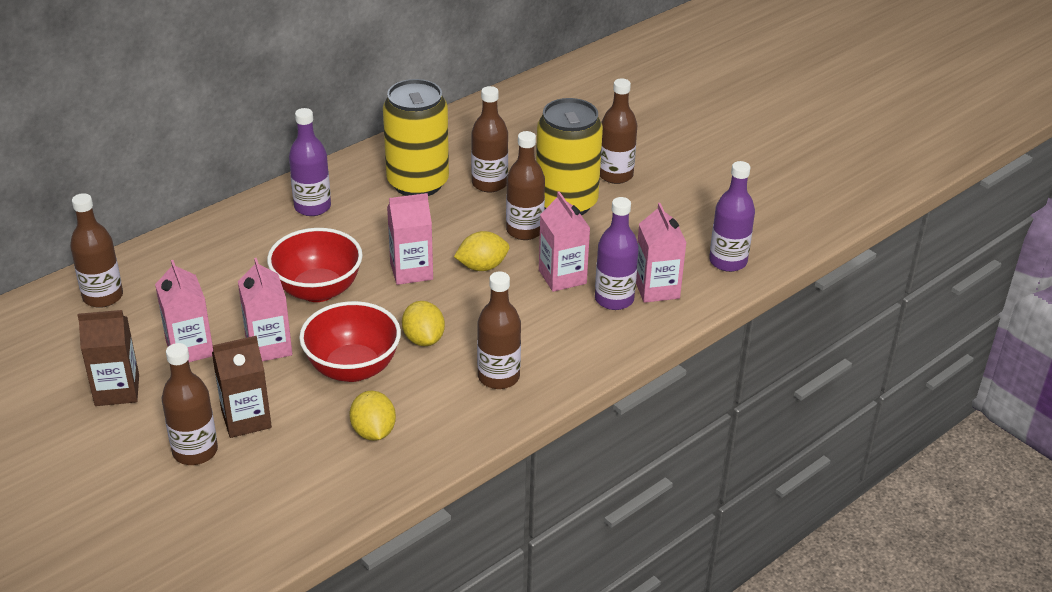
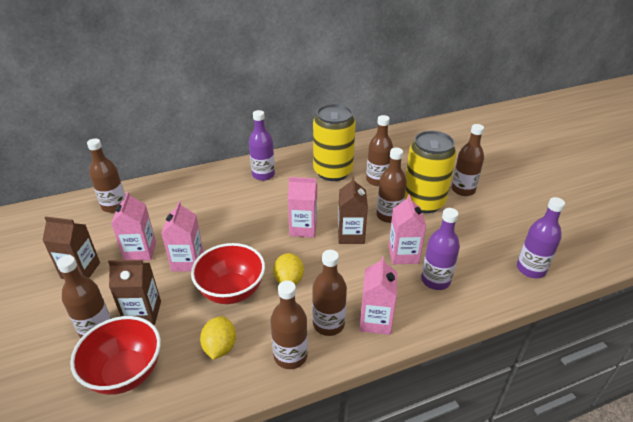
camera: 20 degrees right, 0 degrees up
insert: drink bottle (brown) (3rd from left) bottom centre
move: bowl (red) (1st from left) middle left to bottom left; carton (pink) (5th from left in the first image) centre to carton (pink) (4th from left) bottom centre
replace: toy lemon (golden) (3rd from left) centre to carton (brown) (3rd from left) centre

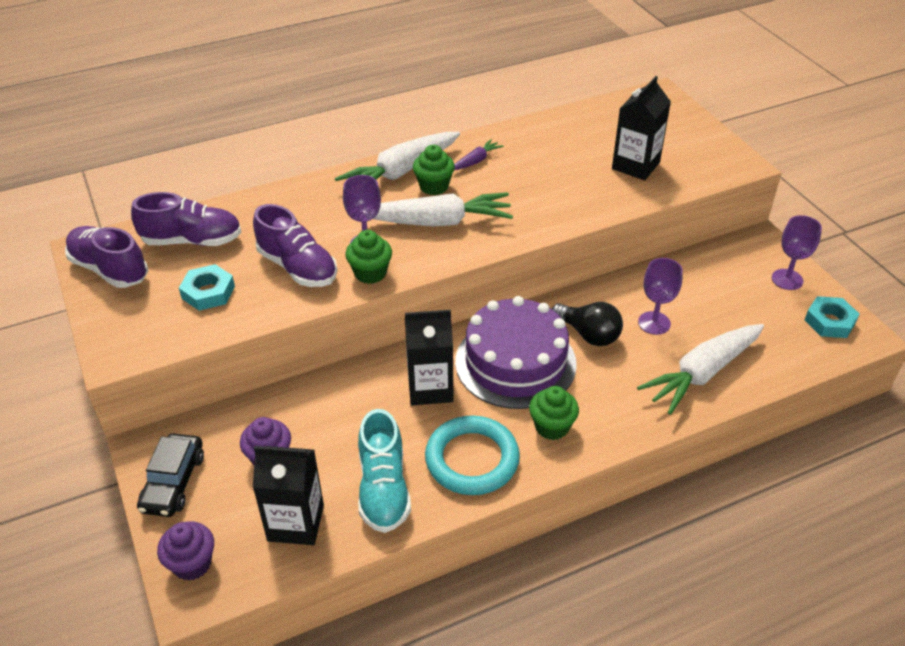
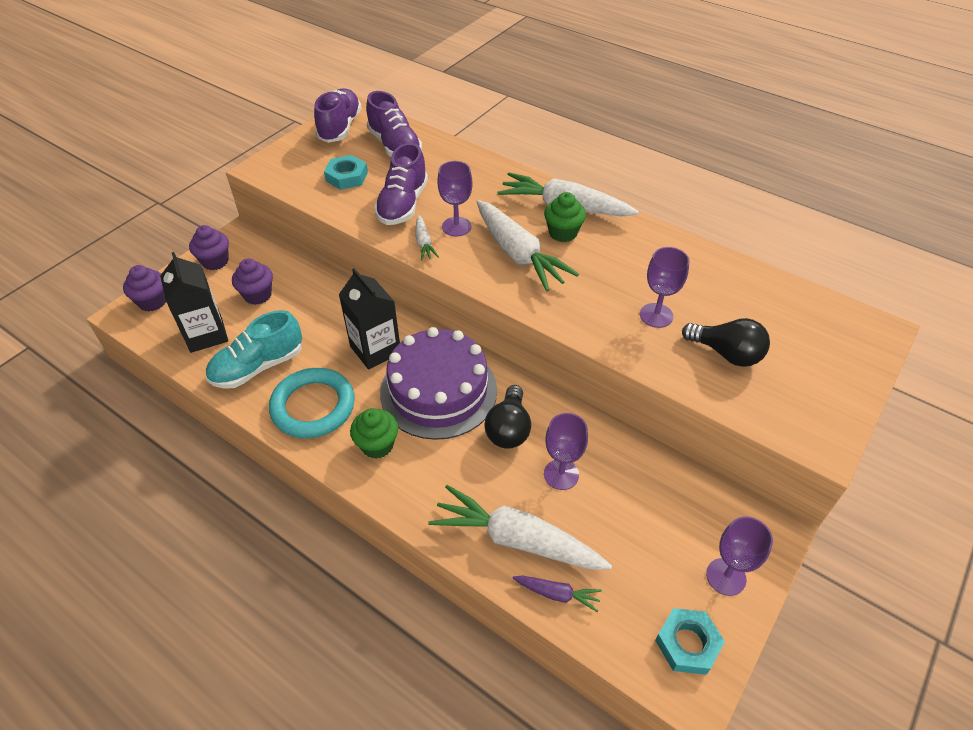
camera: 60 degrees right, 5 degrees up
insert: chalice (purple) (3rd from left) middle right
move: root vegetable (purple) top centre to bottom centre
replace: automobile (jet-black) bottom left to muffin (purple) (2nd from left) middle left; muffin (emerald) (1st from left) centre to root vegetable (white) (1st from left) top centre; carton (jet-black) (3rd from left) top right to lightbulb (jet-black) (2nd from left) middle right

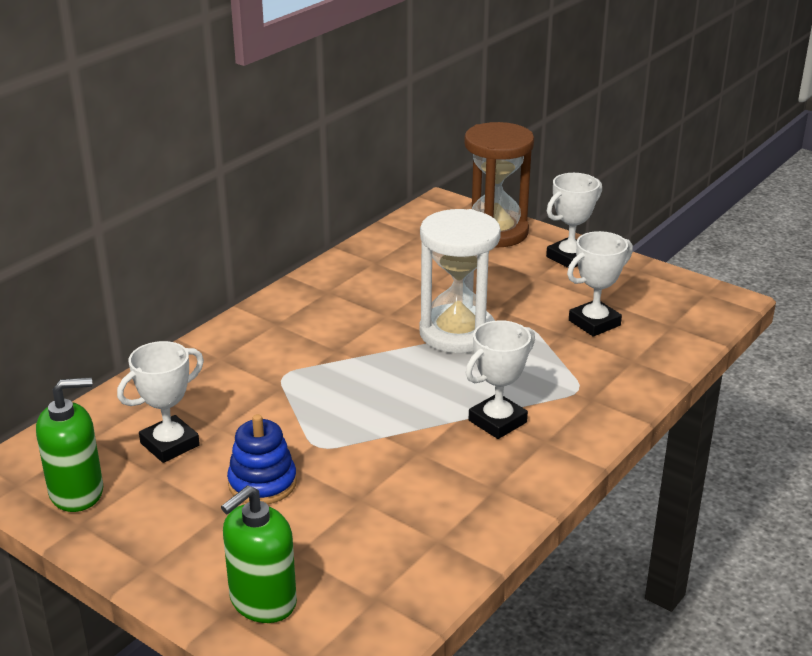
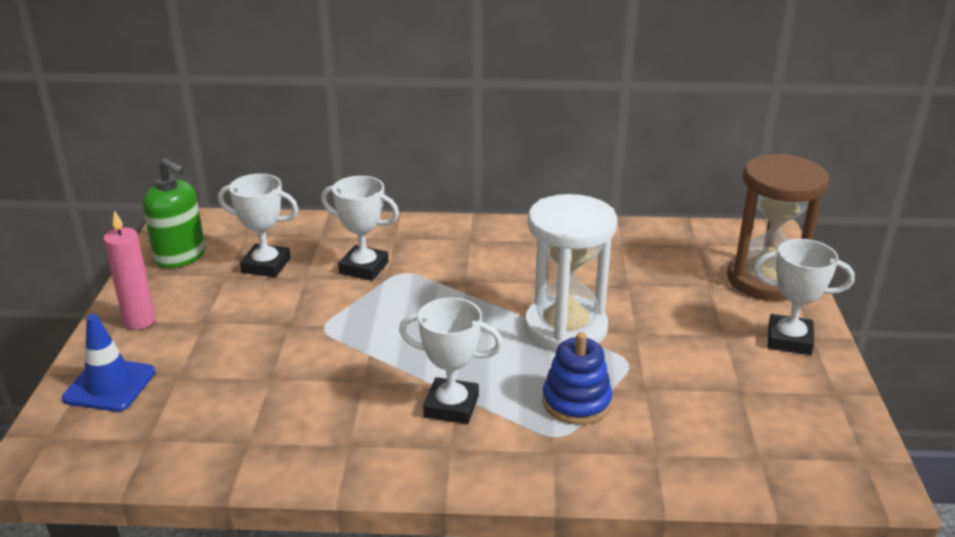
camera: 55 degrees right, 0 degrees up
insert: pillar candle (pink) middle left
move: stacking toy (blue) bottom left to bottom centre; prize cup (white) (4th from left in the first image) middle right to prize cup (white) (2nd from left) centre
replace: soap dispenser (emerald) (2nd from left) bottom left to safety cone (blue) bottom left

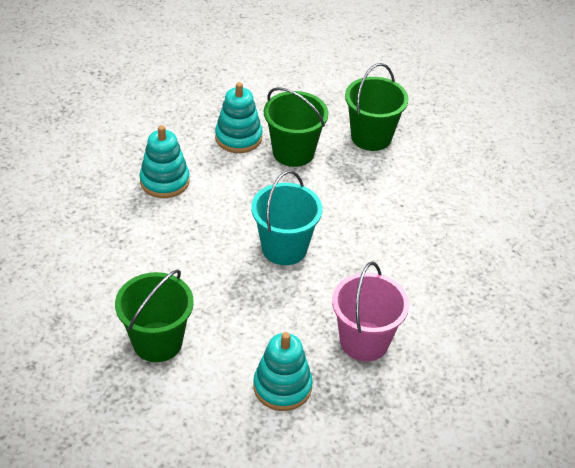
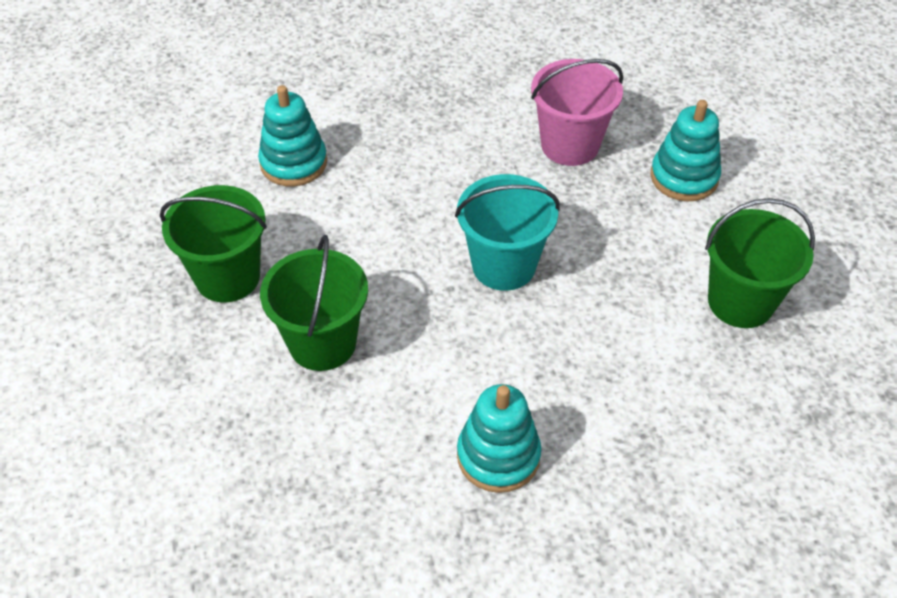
camera: 120 degrees left, 5 degrees up
move: stacking toy (aqua) (2nd from left in the first image) top centre to stacking toy (aqua) (1st from left) top left

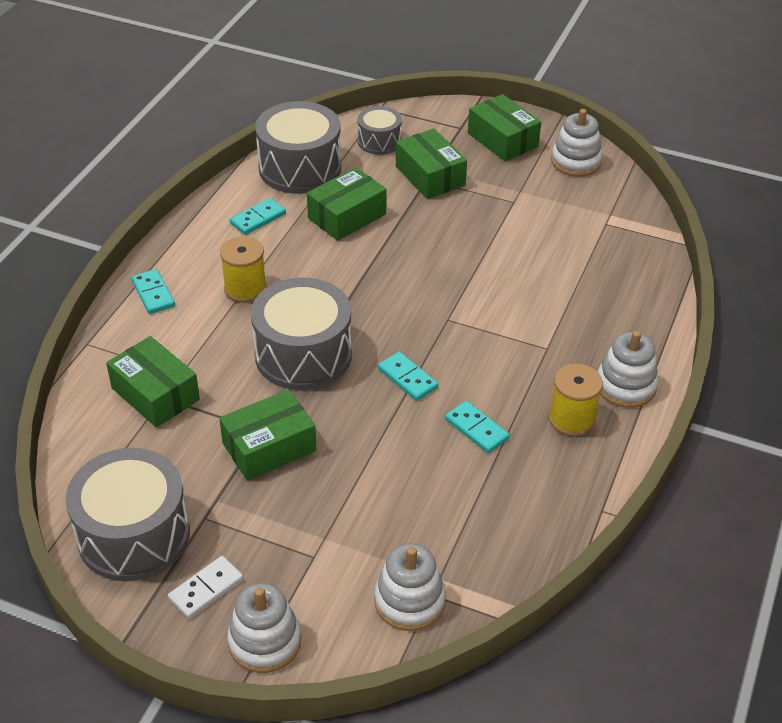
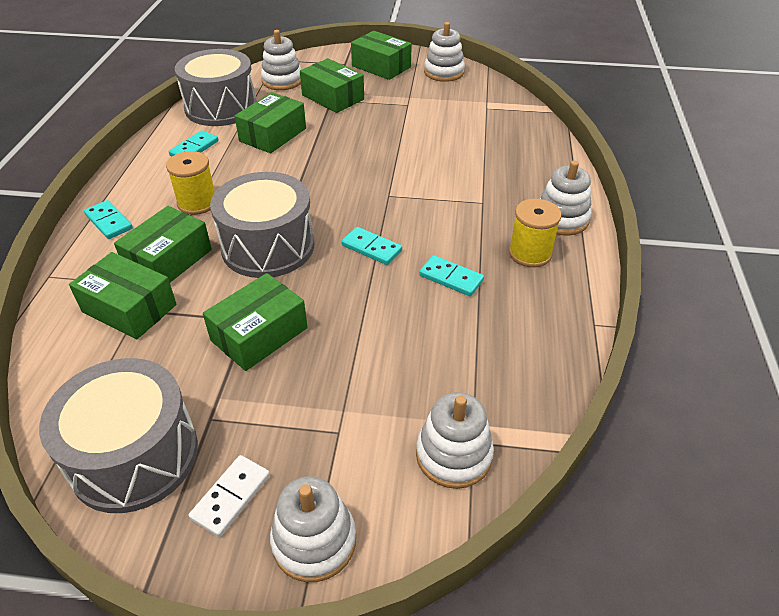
camera: 15 degrees left, 0 degrees up
insert: box (emerald) (2nd from left) middle left
replace: drum (grey) (4th from left) top centre to stacking toy (white) (1st from left) top centre

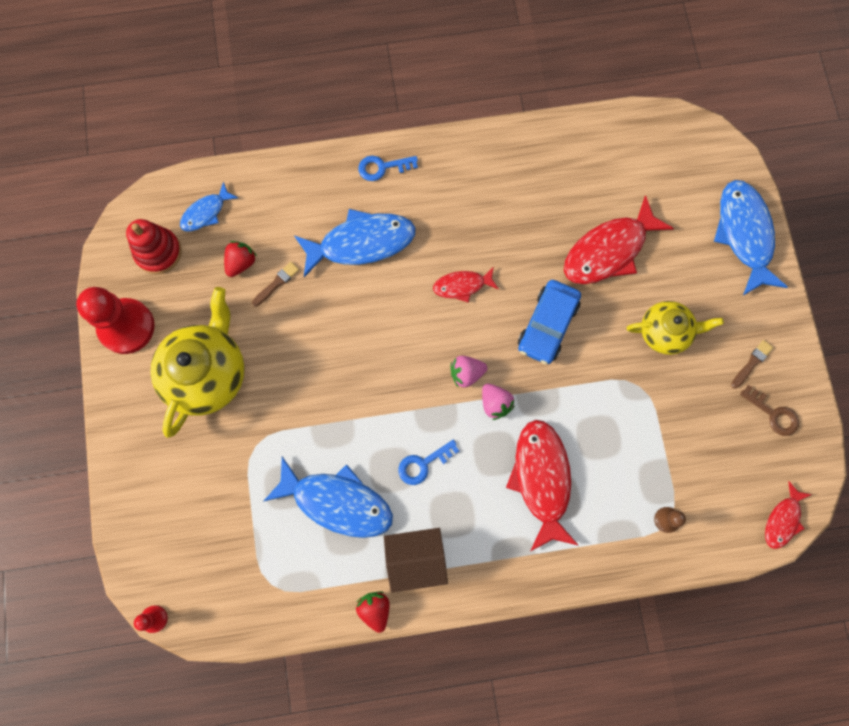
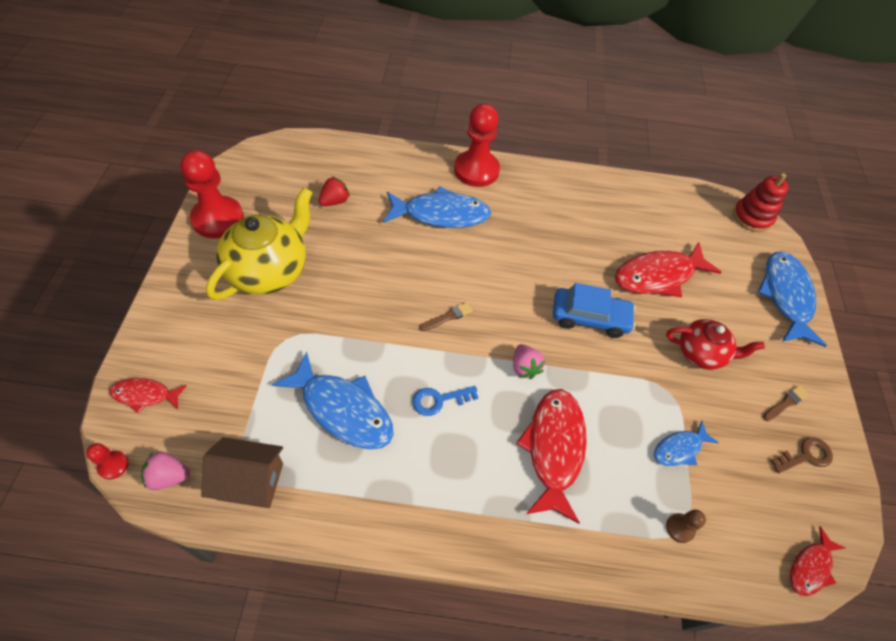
camera: 10 degrees right, 20 degrees down
delete: strawberry (red) (2nd from left) bottom centre
move: stacking toy (red) middle left to top right; toy fish (blue) (1st from left in the first image) top left to toy fish (blue) (3rd from left) bottom right; paintbrush (brown) (1st from left) middle left to centre; toy house (brown) bottom centre to bottom left; toy fish (red) (1st from left) centre to middle left; strawberry (pink) (1st from left) centre to bottom left
replace: latchkey (blue) (1st from left) top centre to game pawn (red) (3rd from left) top centre
recolor: tea pot (golden) (2nd from left) middle right to tea pot (red) middle right
rotate: automobile (blue) centre = centre 120 degrees counterclockwise; latchkey (brown) middle right = bottom right 75 degrees counterclockwise

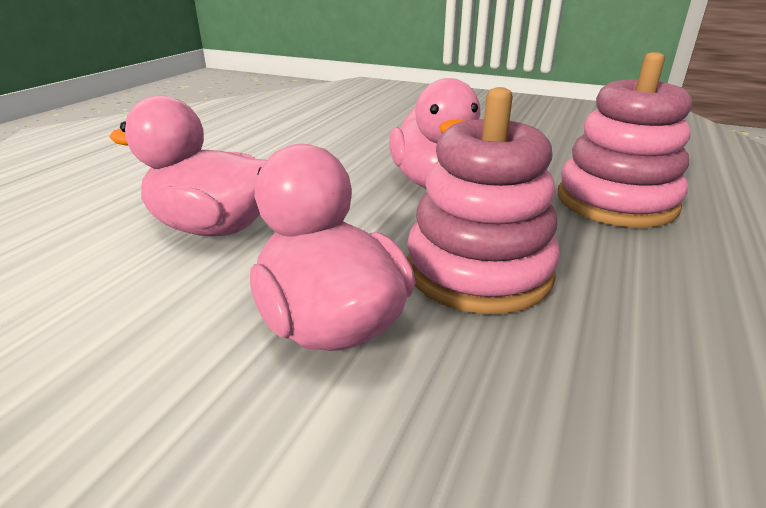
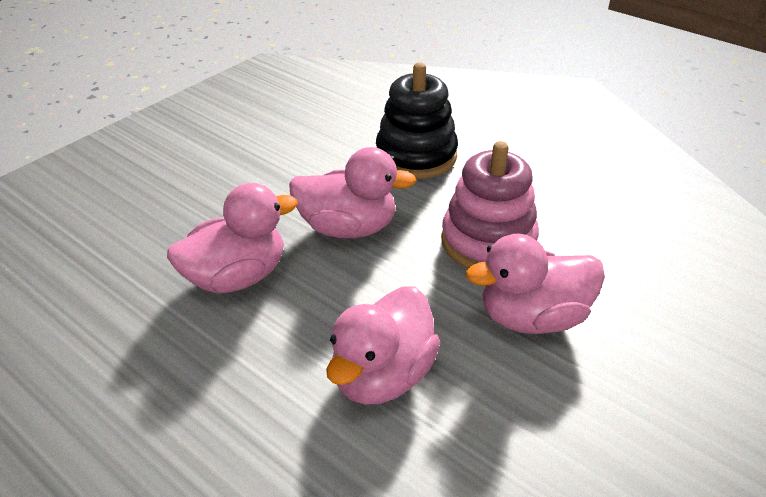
camera: 75 degrees left, 10 degrees up
insert: duck (pink) (1st from left) middle left
recolor: stacking toy (pink) (2nd from left) top right to stacking toy (jet-black) top centre

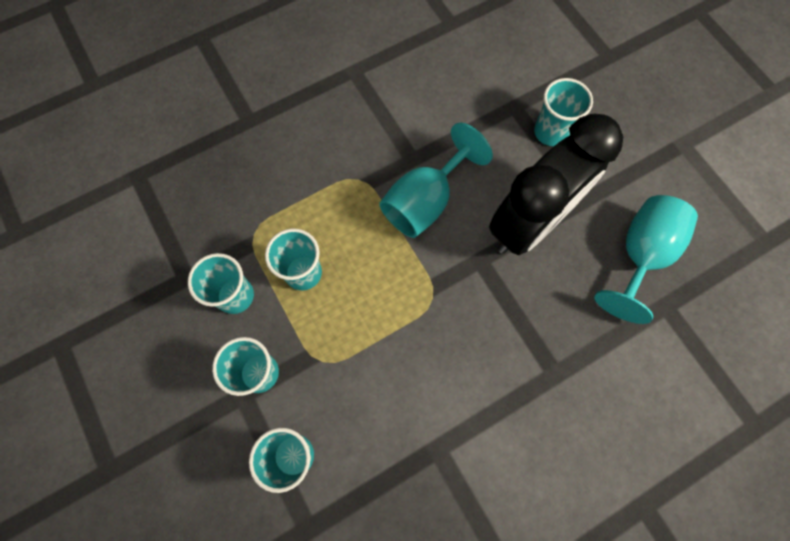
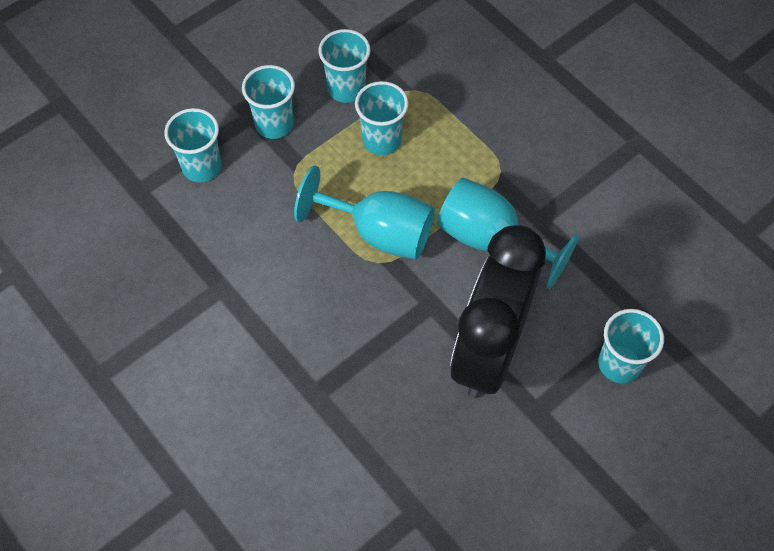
camera: 80 degrees right, 10 degrees down
move: chalice (aqua) (2nd from left in the first image) middle right to chalice (aqua) (1st from left) centre
rotate: alarm clock (jet-black) middle right = centre 75 degrees clockwise

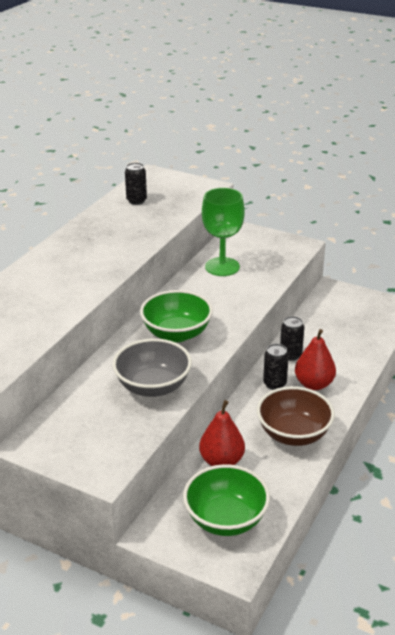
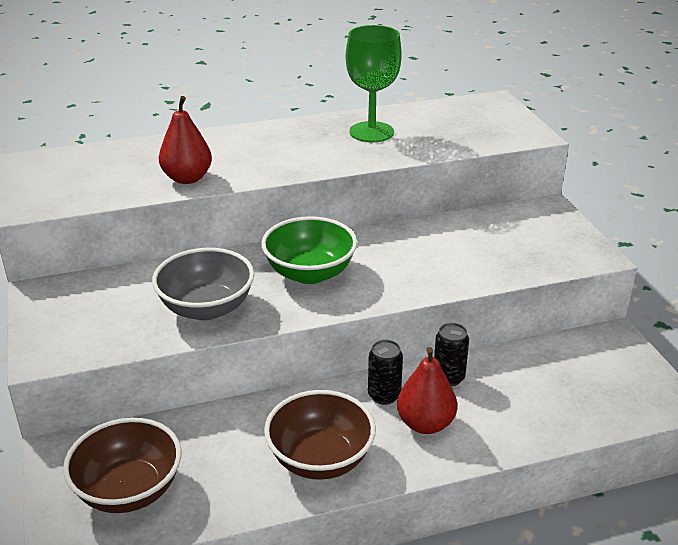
camera: 45 degrees right, 0 degrees up
delete: soda can (jet-black) (1st from left) top centre
move: toy pear (red) (1st from left) bottom centre to top left; chalice (emerald) centre to top centre
recolor: bowl (emerald) (2nd from left) bottom centre to bowl (brown) (1st from left) bottom left

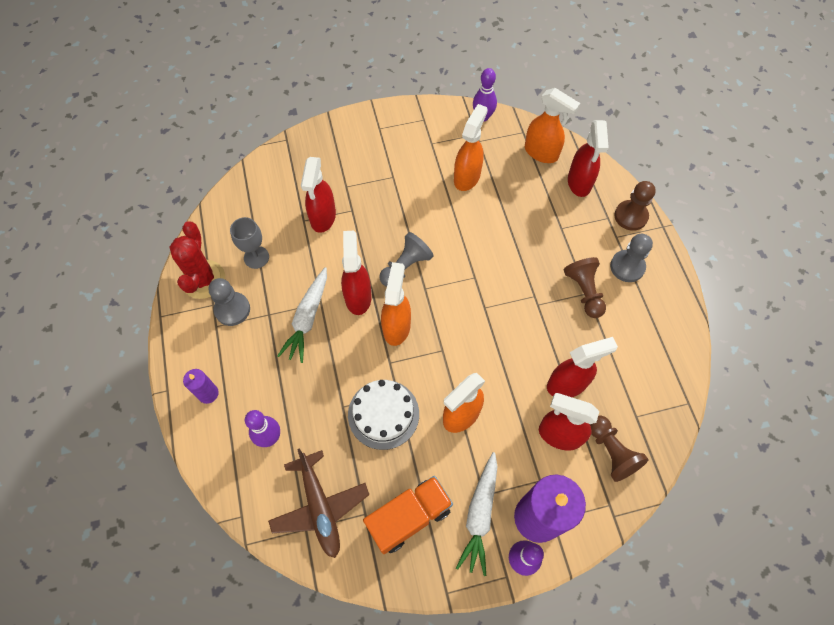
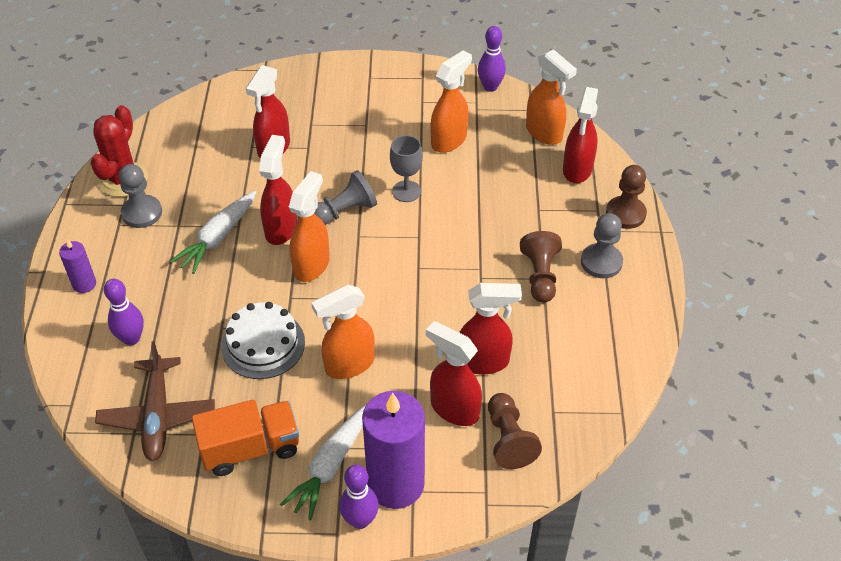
camera: 15 degrees right, 15 degrees down
move: chalice (grey) middle left to top centre

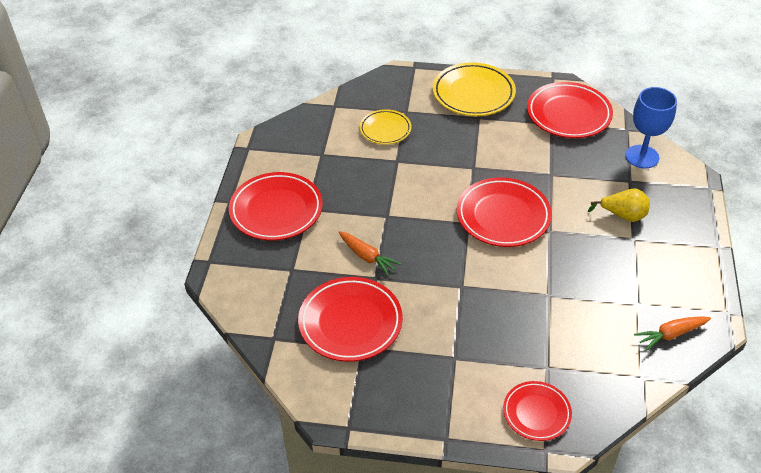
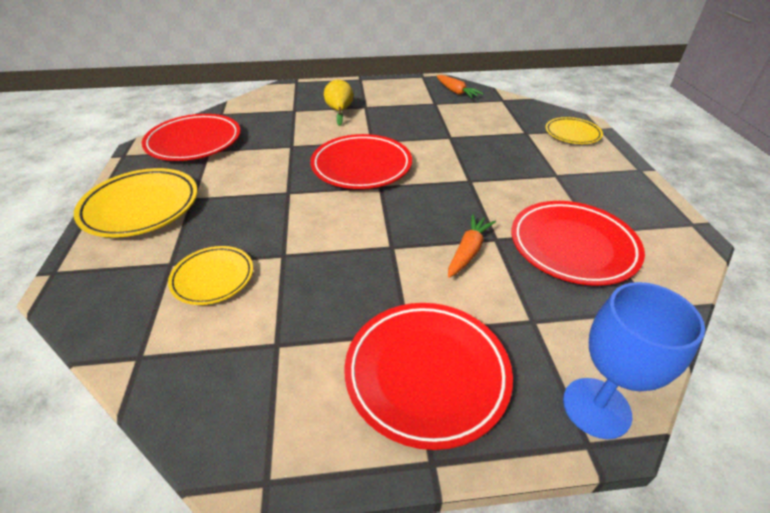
camera: 105 degrees left, 5 degrees down
move: chalice (blue) top right to bottom right
recolor: flat dish (red) (4th from left) bottom right to flat dish (golden) (3rd from left) top right

